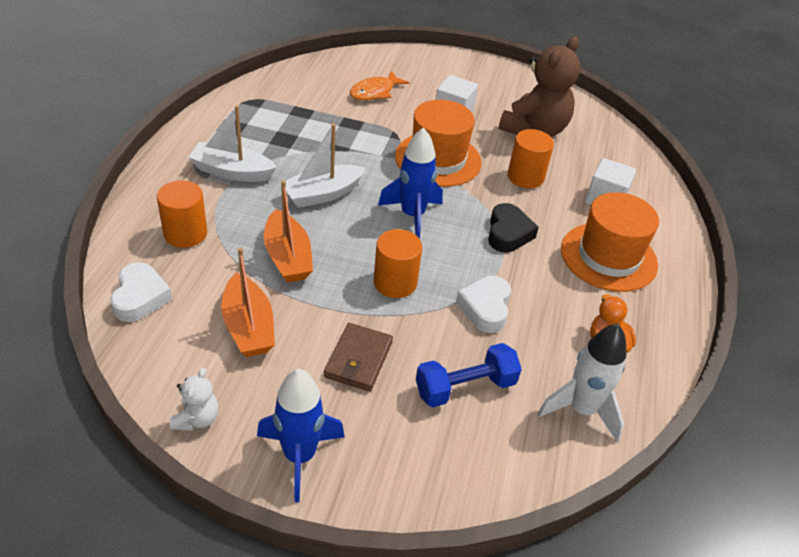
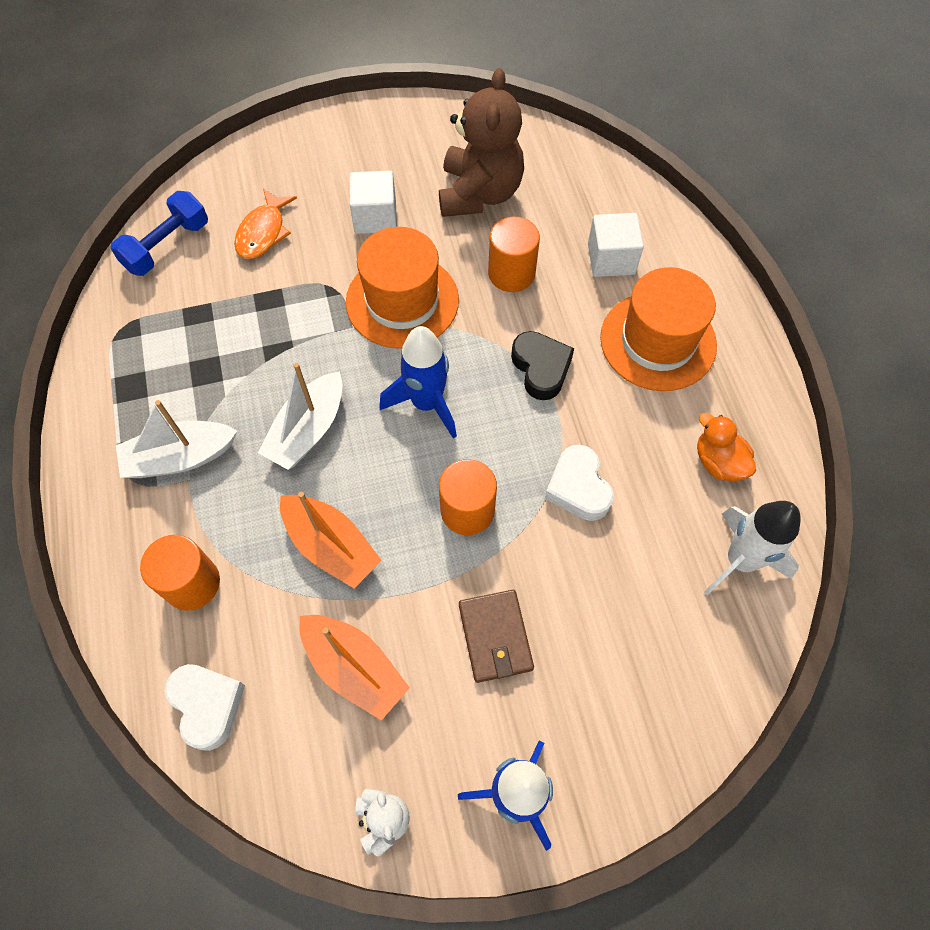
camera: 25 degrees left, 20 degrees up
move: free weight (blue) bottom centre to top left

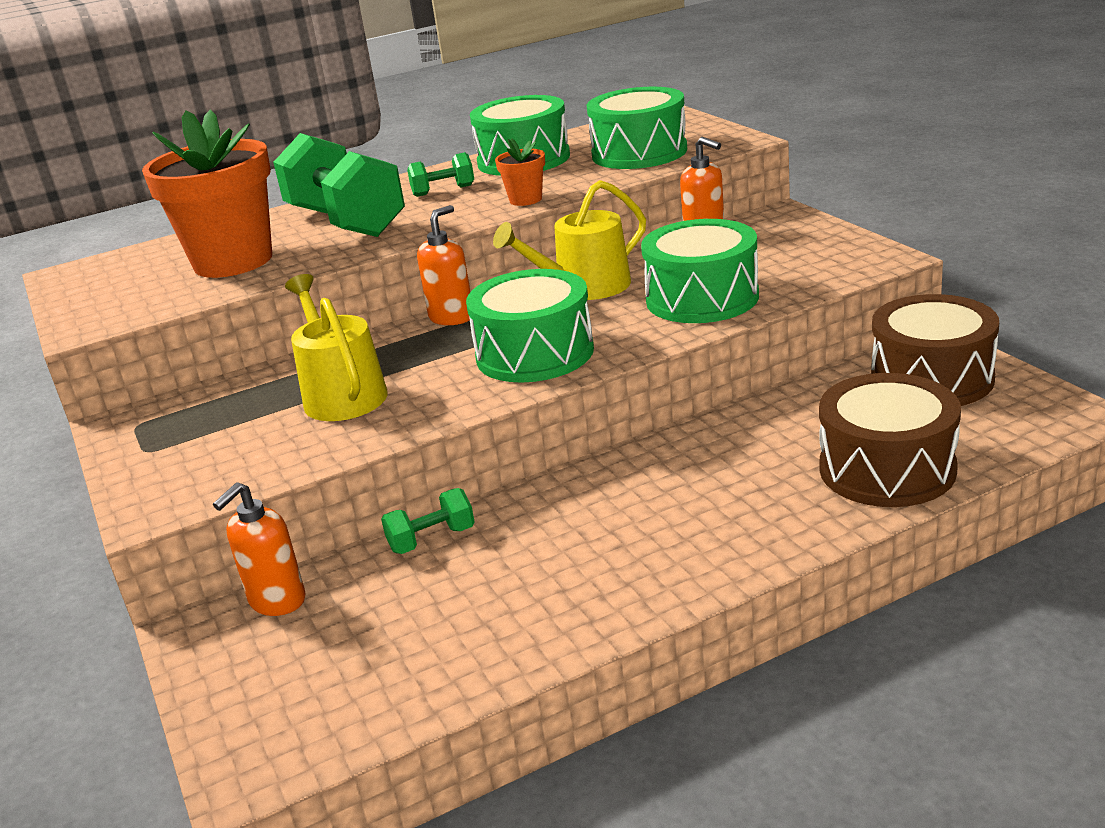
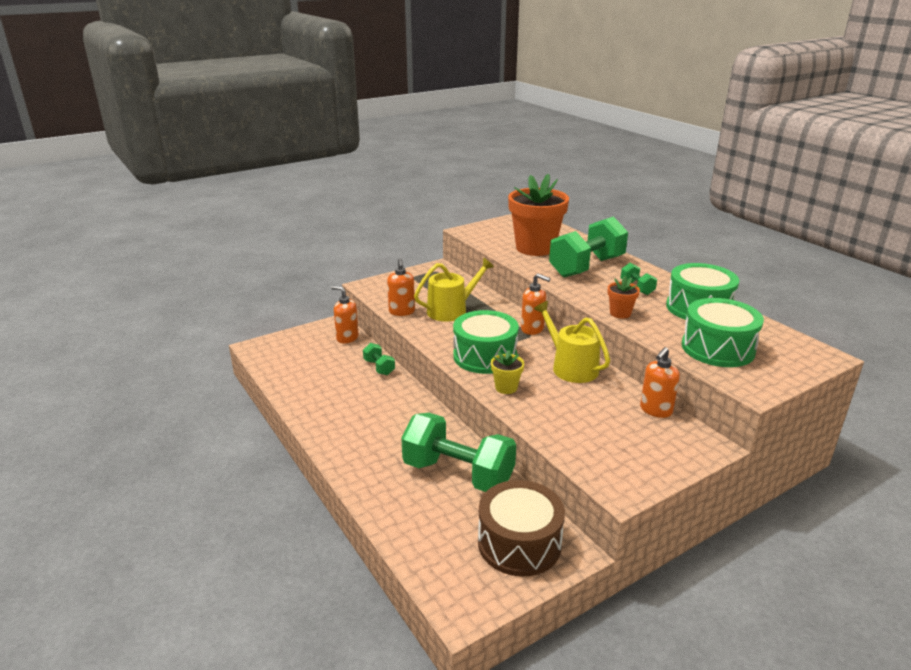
camera: 80 degrees right, 0 degrees up
delete: drum (emerald) (4th from left) top centre; drum (brown) (1st from left) middle right
insert: soap dispenser (orange-coloured) (2nd from left) centre; free weight (emerald) (2nd from left) bottom centre; flower pot (golden) centre

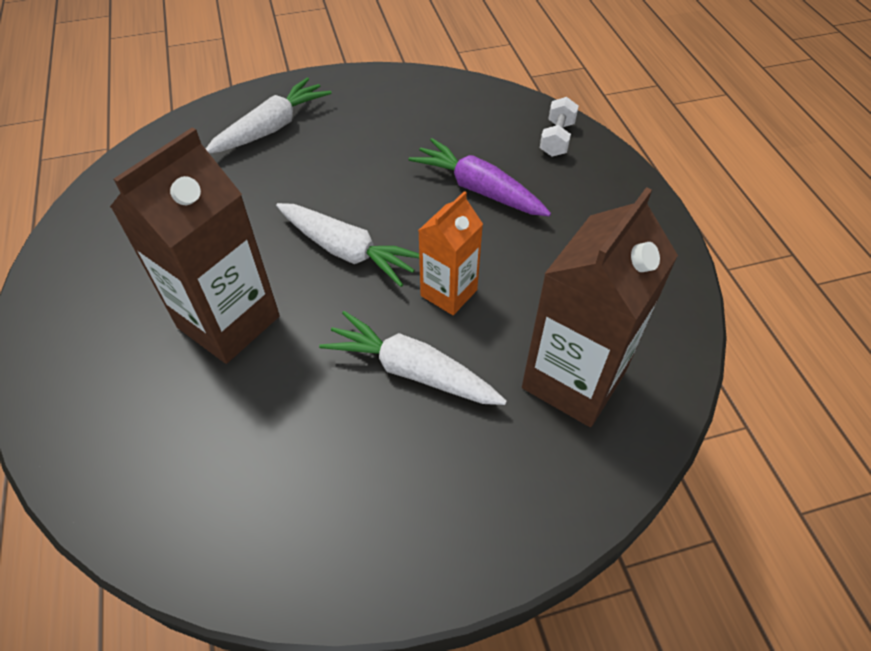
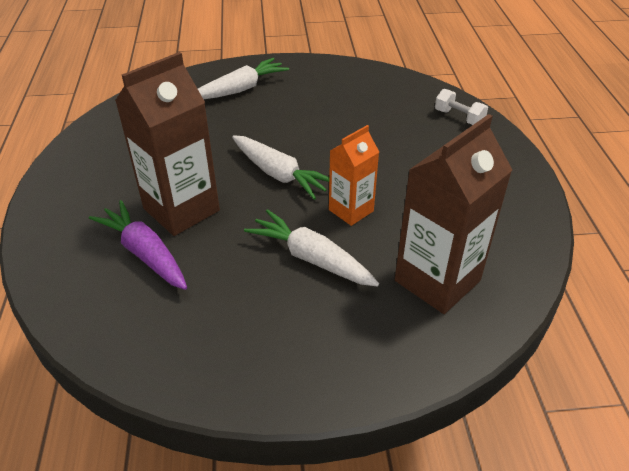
camera: 10 degrees right, 10 degrees down
move: root vegetable (purple) top centre to middle left
rotate: free weight (white) top centre = top right 75 degrees counterclockwise

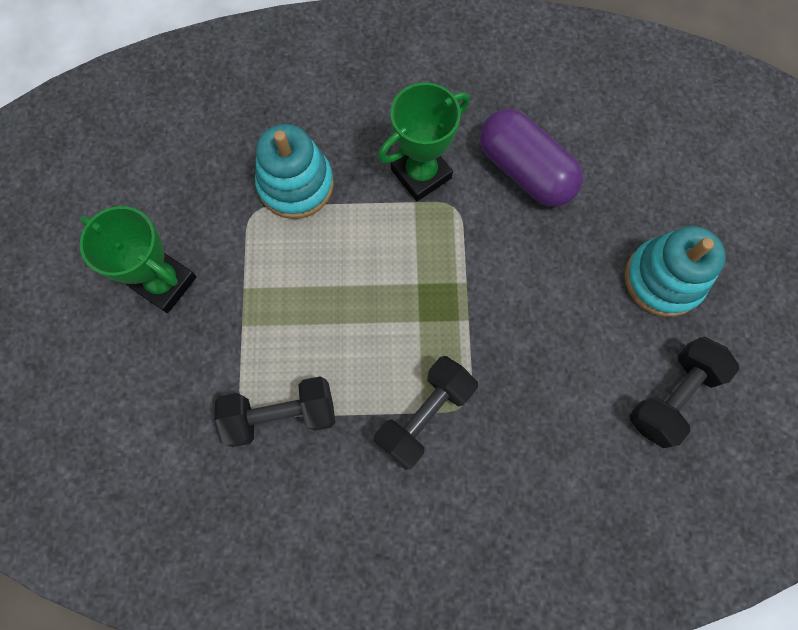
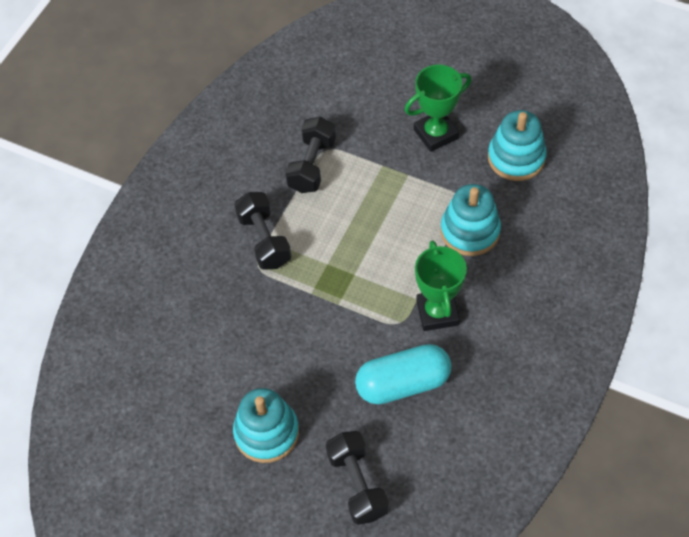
camera: 120 degrees right, 15 degrees down
insert: stacking toy (aqua) (3rd from left) top right
move: free weight (jet-black) (3rd from left) middle right to bottom centre
recolor: pill (purple) top centre to pill (aqua) bottom centre

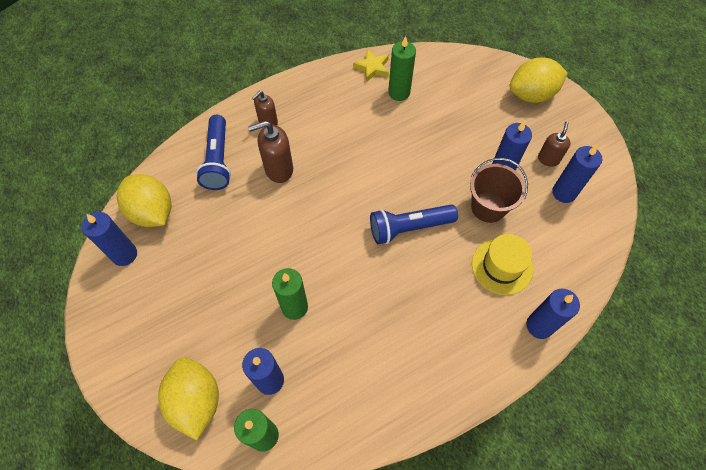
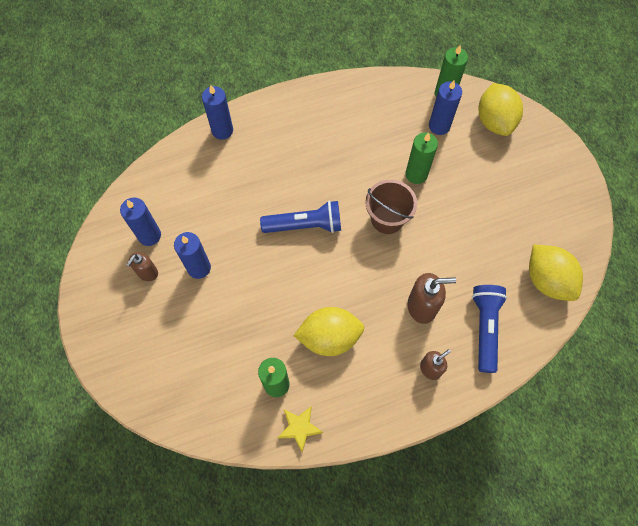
camera: 170 degrees left, 5 degrees up
delete: pillar candle (blue) (1st from left) middle left; top hat (golden) middle right
move: pail (brown) middle right to centre; toy lemon (golden) (3rd from left in the first image) top right to toy lemon (golden) (1st from left) centre

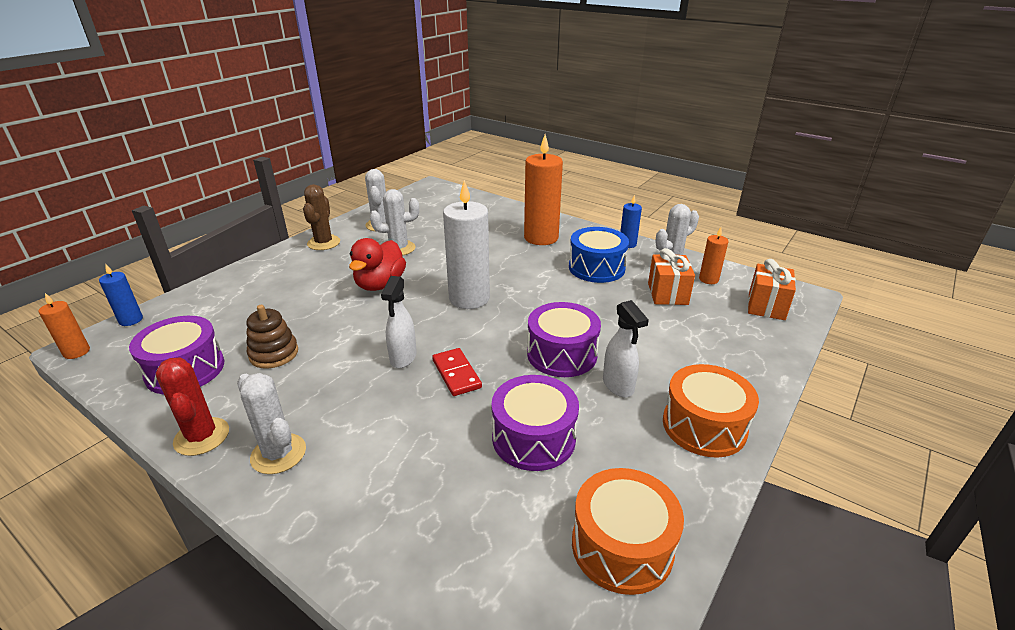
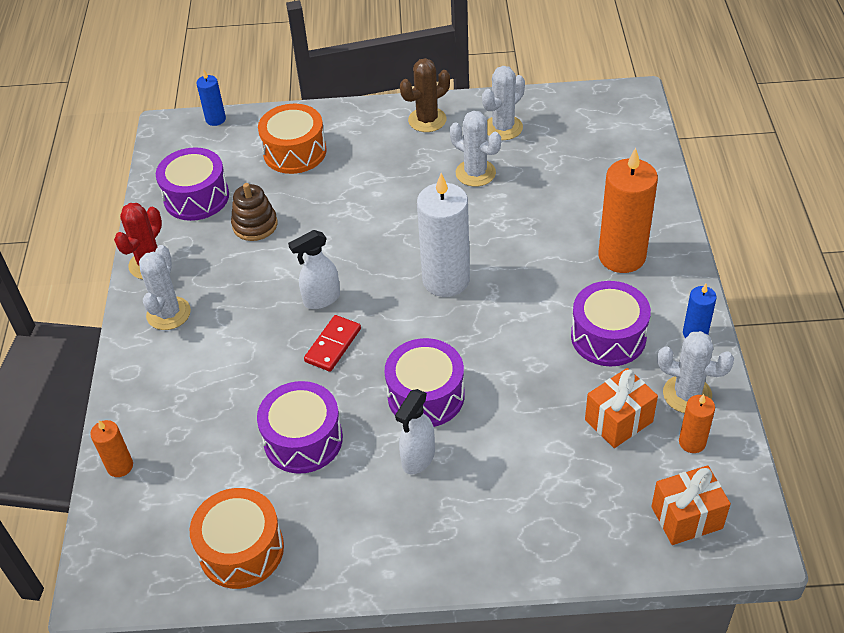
camera: 55 degrees right, 15 degrees up
delete: duck (red) centre
move: pillar candle (orange-coloured) (1st from left) middle left to bottom left; drum (orange-coloured) (2nd from left) middle right to top centre
recolor: drum (blue) centre to drum (purple) (4th from left) middle right

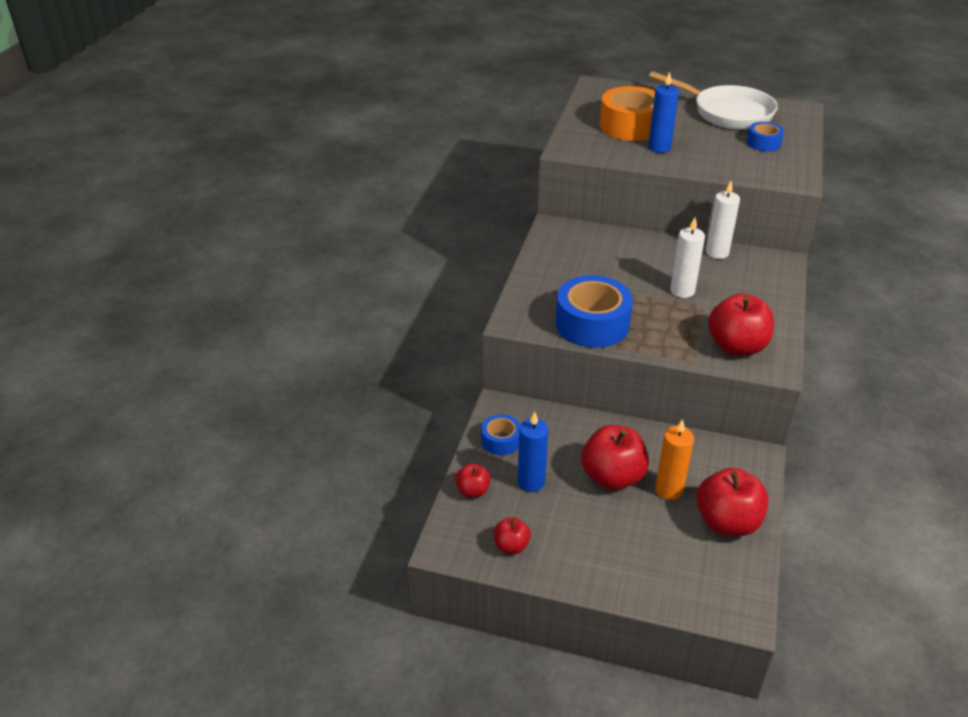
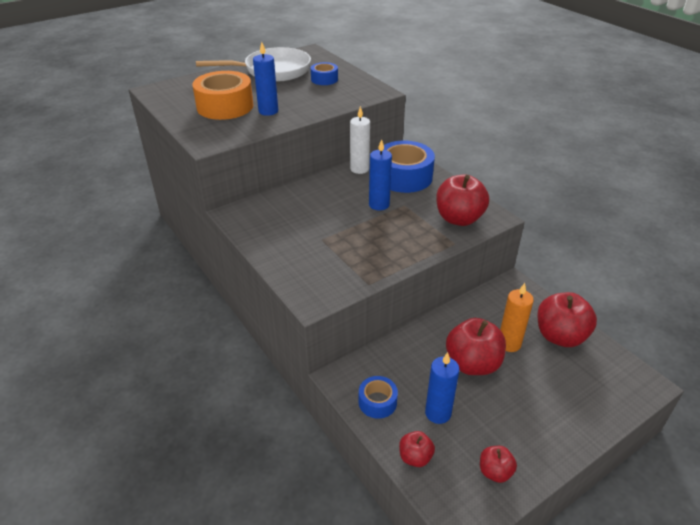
camera: 50 degrees left, 0 degrees up
move: roll of tape (blue) (2nd from left in the first image) centre to roll of tape (blue) (3rd from left) top centre
recolor: pillar candle (white) (1st from left) middle right to pillar candle (blue) (2nd from left) centre

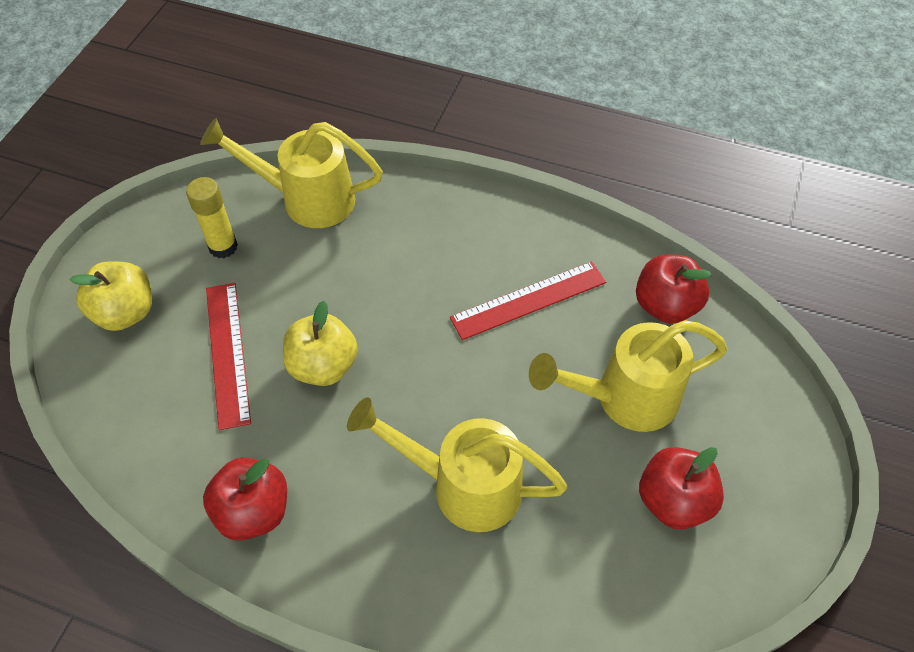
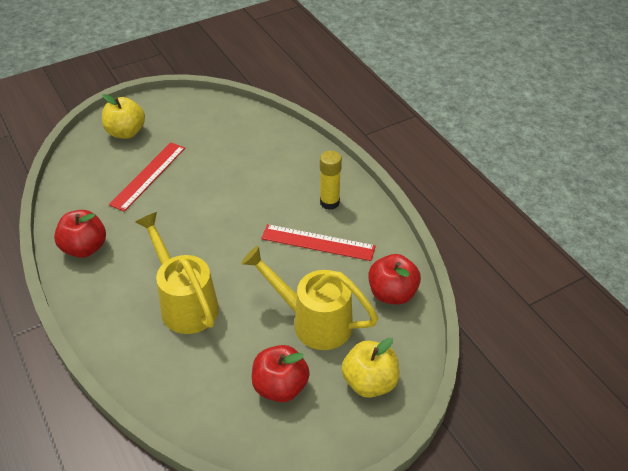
camera: 40 degrees right, 10 degrees down
delete: watering can (golden) (1st from left) top left
move: stick of glue (golden) top left to centre; toy apple (golden) (2nd from left) centre to bottom centre

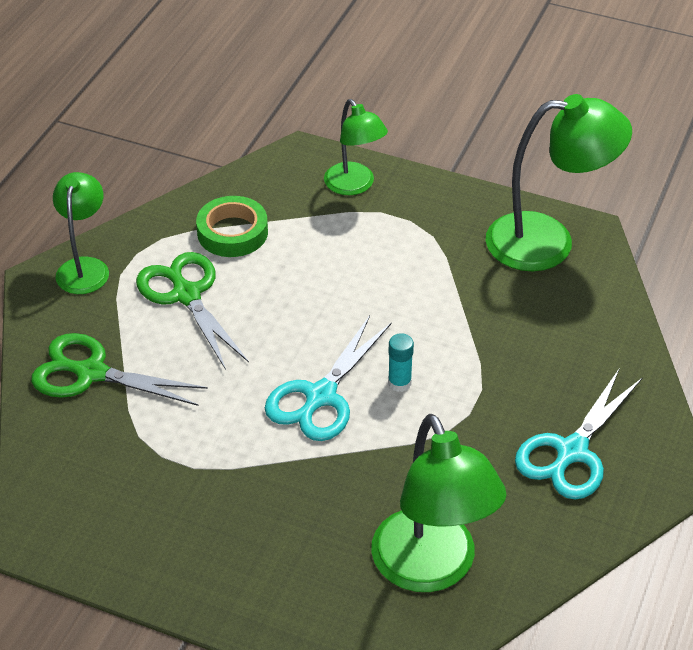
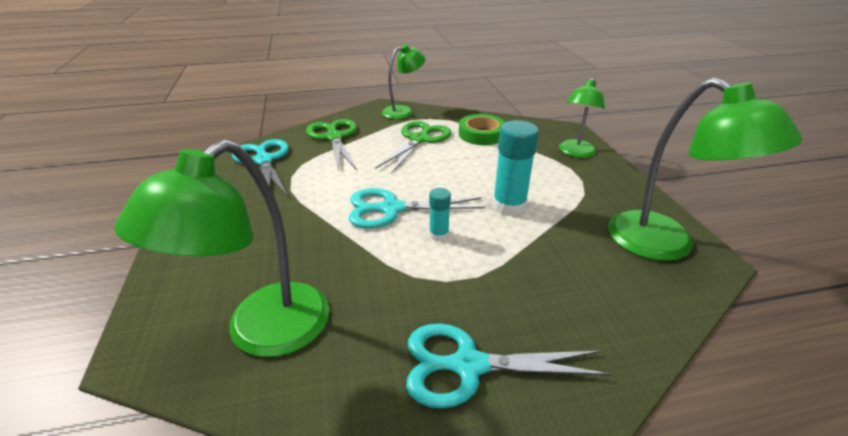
camera: 55 degrees right, 10 degrees down
insert: pair of scissors (aqua) (1st from left) middle left; stick of glue (aqua) (2nd from left) centre

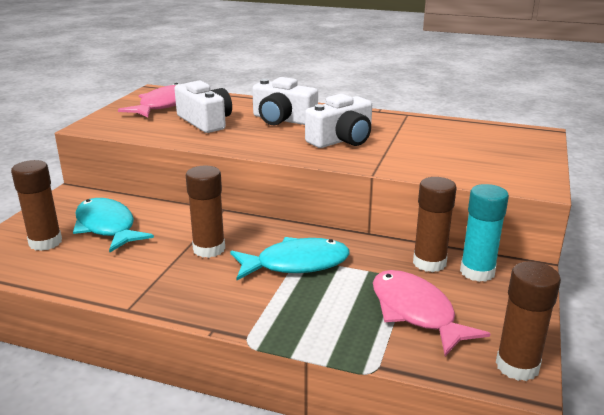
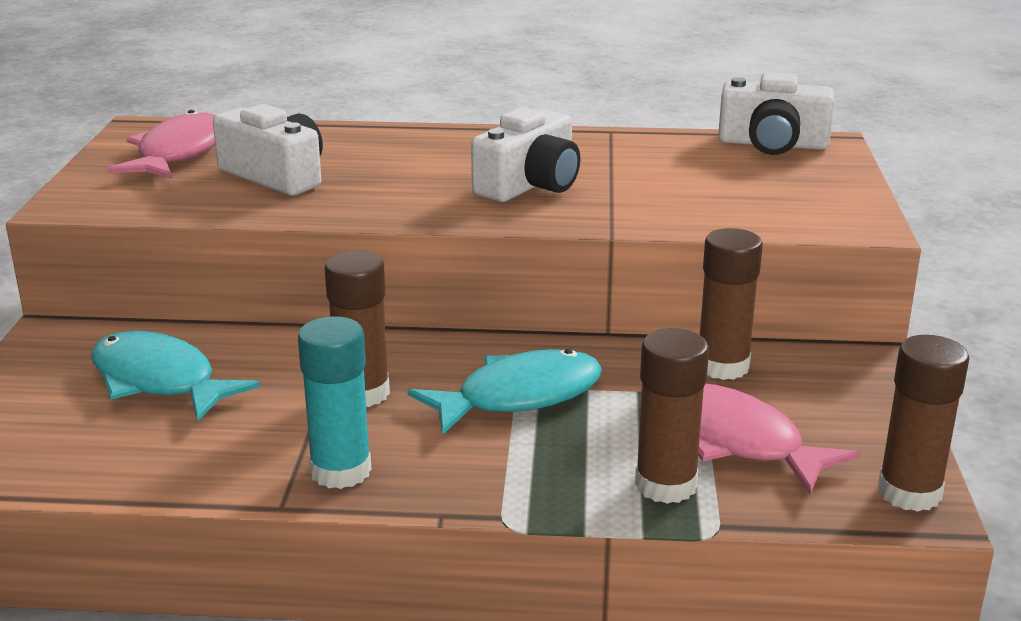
camera: 15 degrees left, 0 degrees up
move: stick of glue (brown) (1st from left in the first image) middle left to stick of glue (brown) (2nd from left) bottom centre; camera (white) (2nd from left in the first image) top centre to camera (white) (3rd from left) top right; stick of glue (aqua) middle right to middle left

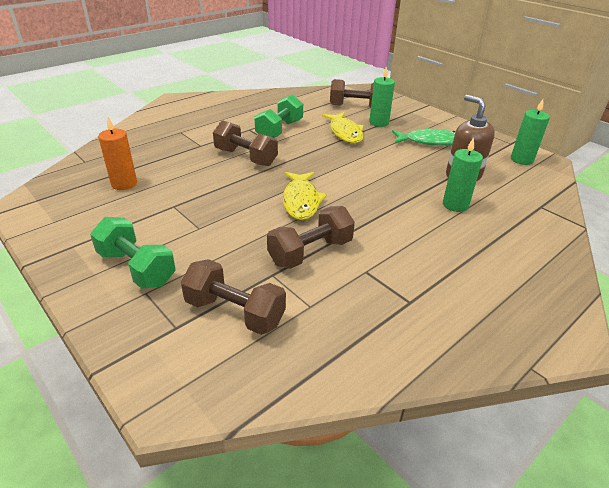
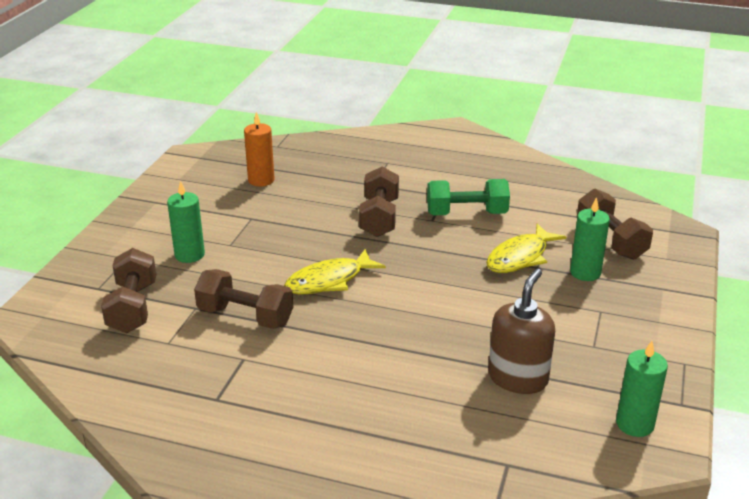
camera: 60 degrees right, 5 degrees down
delete: free weight (emerald) (1st from left) middle left; toy fish (emerald) top right
move: pillar candle (emerald) (2nd from left in the first image) middle right to pillar candle (emerald) (1st from left) middle left

